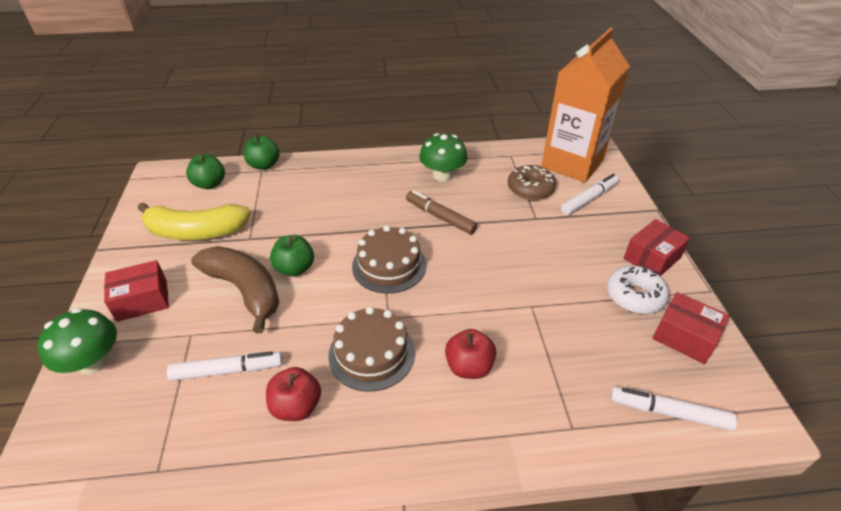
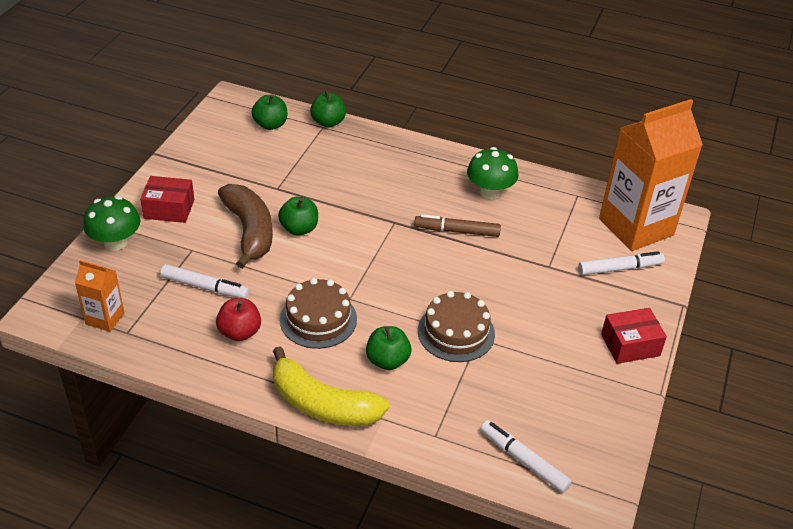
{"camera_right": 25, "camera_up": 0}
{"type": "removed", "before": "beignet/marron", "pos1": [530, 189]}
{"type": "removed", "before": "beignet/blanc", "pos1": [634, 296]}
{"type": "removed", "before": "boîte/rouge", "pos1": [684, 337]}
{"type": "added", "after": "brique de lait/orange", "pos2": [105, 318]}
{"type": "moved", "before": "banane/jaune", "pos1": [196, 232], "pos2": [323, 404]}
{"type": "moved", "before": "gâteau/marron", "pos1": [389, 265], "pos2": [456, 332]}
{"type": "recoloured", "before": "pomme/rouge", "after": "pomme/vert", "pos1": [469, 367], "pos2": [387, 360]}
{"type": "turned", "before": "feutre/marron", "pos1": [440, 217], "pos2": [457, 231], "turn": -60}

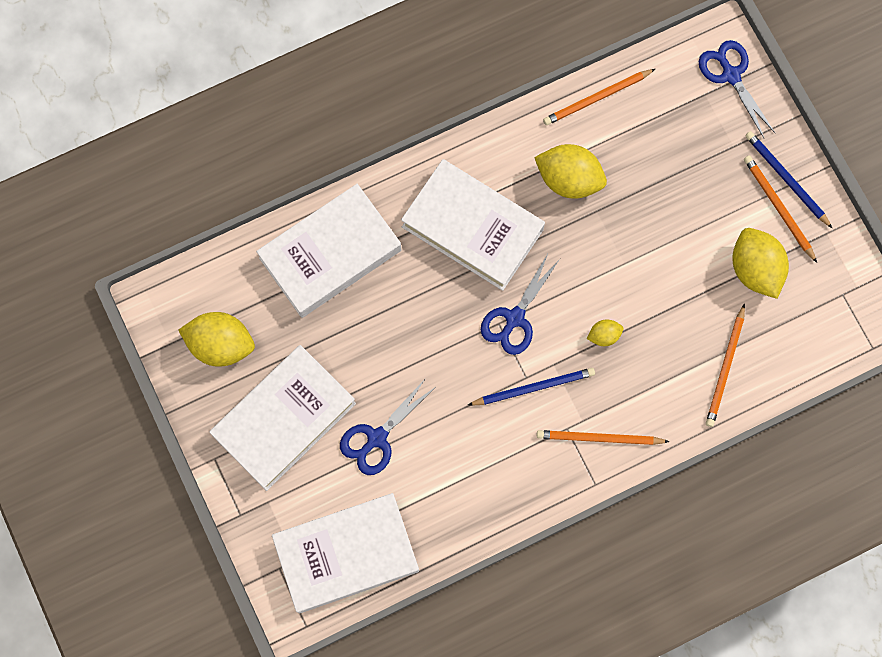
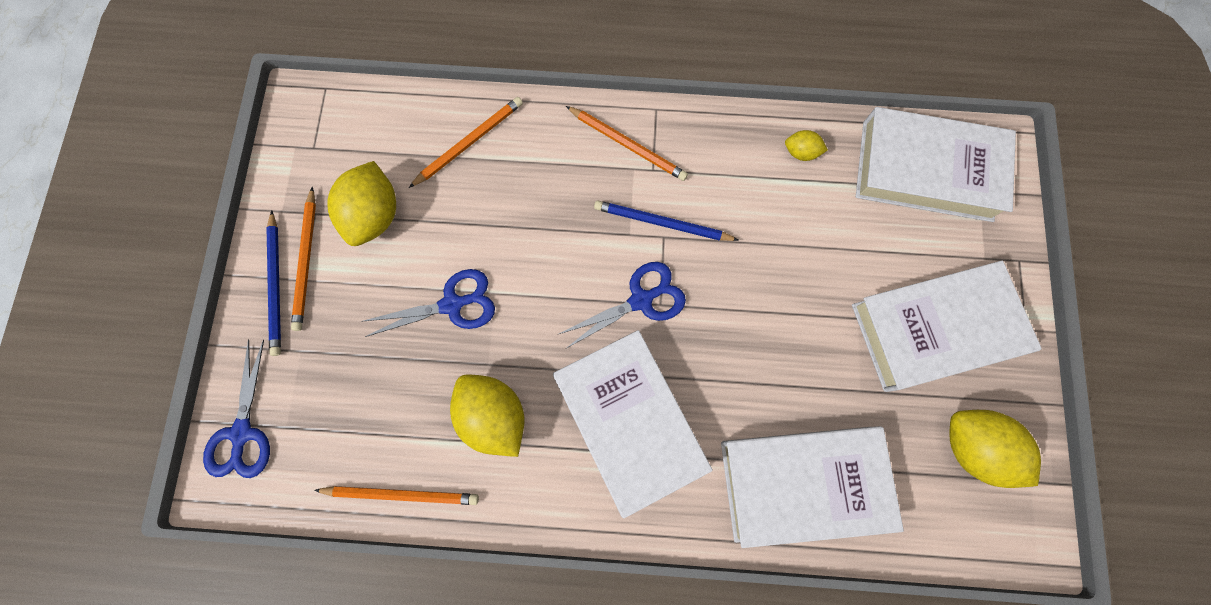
{"camera_right": -150, "camera_up": 0}
{"type": "moved", "before": "ciseaux/bleu", "pos1": [376, 438], "pos2": [453, 304]}
{"type": "moved", "before": "citron/jaune", "pos1": [604, 335], "pos2": [801, 152]}

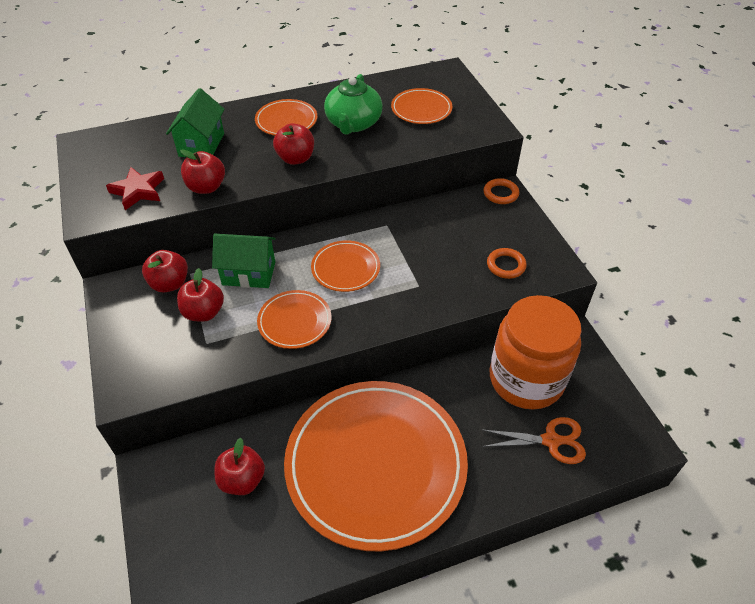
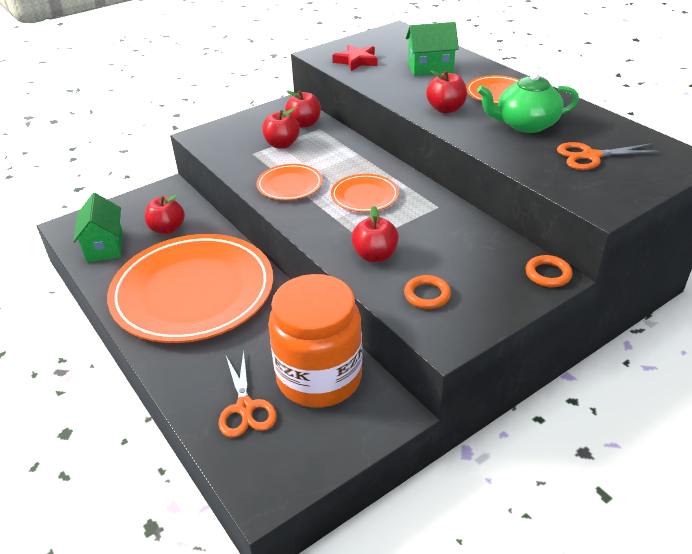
{"camera_right": 75, "camera_up": -10}
{"type": "moved", "before": "pomme/rouge", "pos1": [206, 187], "pos2": [375, 256]}
{"type": "moved", "before": "maison/vert", "pos1": [249, 273], "pos2": [105, 246]}
{"type": "replaced", "before": "assiette/orange", "after": "ciseaux/orange", "pos1": [421, 109], "pos2": [590, 156]}

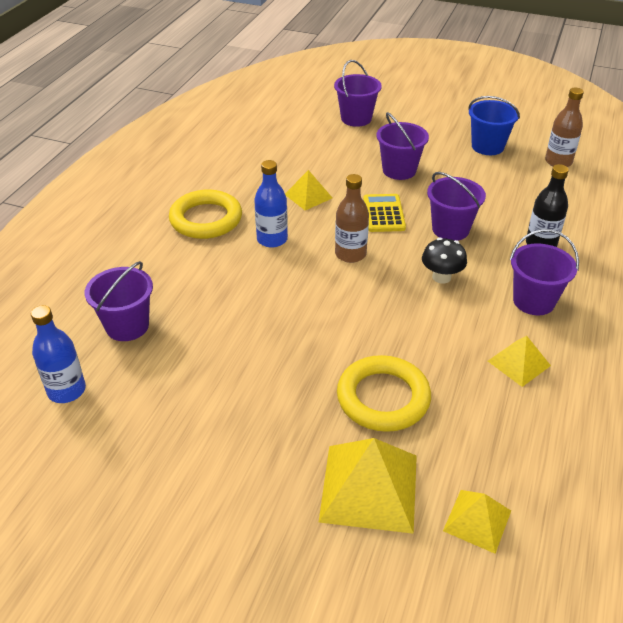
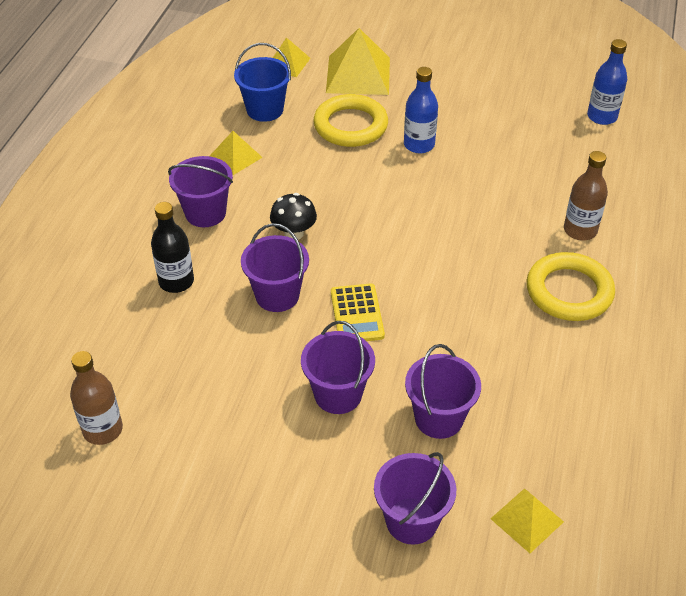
{"camera_right": 175, "camera_up": 5}
{"type": "moved", "before": "seau/violet", "pos1": [127, 326], "pos2": [439, 418]}
{"type": "moved", "before": "bouteille/bleu", "pos1": [272, 239], "pos2": [419, 145]}
{"type": "moved", "before": "pyramide/jaune", "pos1": [308, 196], "pos2": [527, 520]}
{"type": "moved", "before": "bouteille/marron", "pos1": [350, 254], "pos2": [580, 230]}
{"type": "moved", "before": "seau/bleu", "pos1": [487, 146], "pos2": [265, 110]}

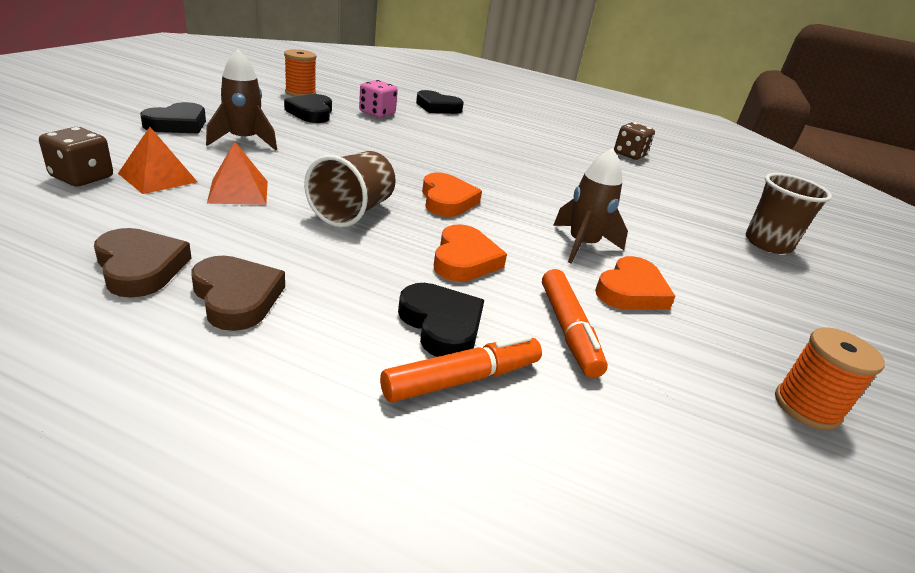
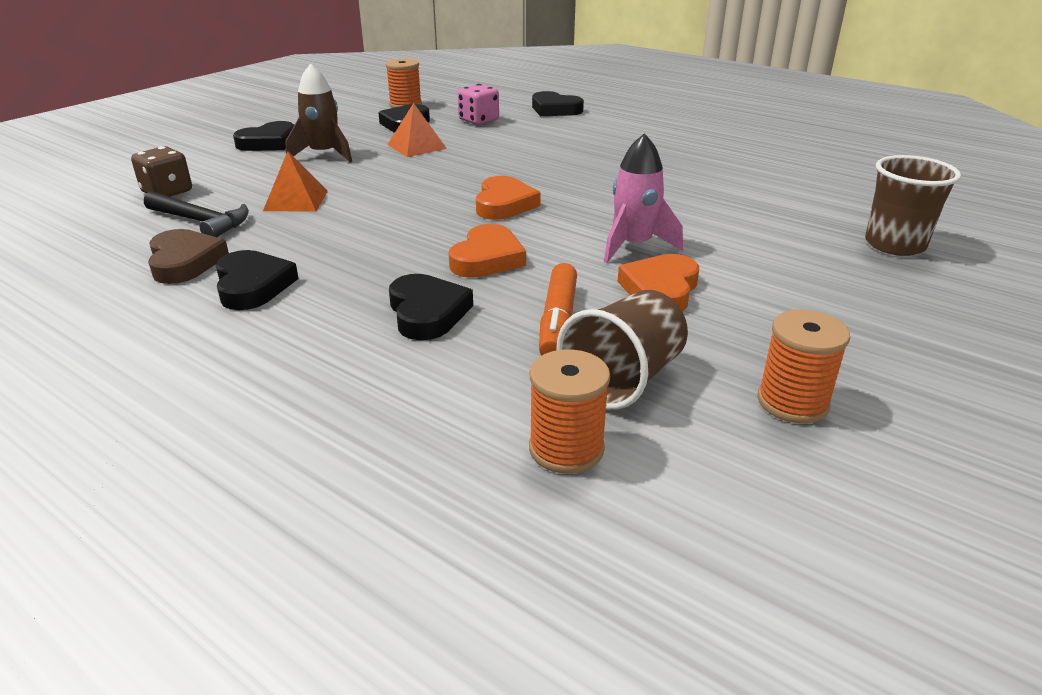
{"camera_right": 20, "camera_up": 0}
{"type": "removed", "before": "feutre/orange", "pos1": [462, 379]}
{"type": "removed", "before": "dé/marron", "pos1": [629, 154]}
{"type": "added", "after": "marteau/noir", "pos2": [200, 222]}
{"type": "added", "after": "bobine/orange", "pos2": [566, 449]}
{"type": "moved", "before": "pyramide/orange", "pos1": [158, 177], "pos2": [417, 146]}
{"type": "moved", "before": "gobelet/marron", "pos1": [352, 212], "pos2": [623, 379]}
{"type": "recoloured", "before": "cœur/marron", "after": "cœur/noir", "pos1": [237, 297], "pos2": [253, 286]}
{"type": "recoloured", "before": "fusée/marron", "after": "fusée/rose", "pos1": [582, 245], "pos2": [634, 246]}
{"type": "turned", "before": "cœur/orange", "pos1": [631, 291], "pos2": [660, 289], "turn": 150}

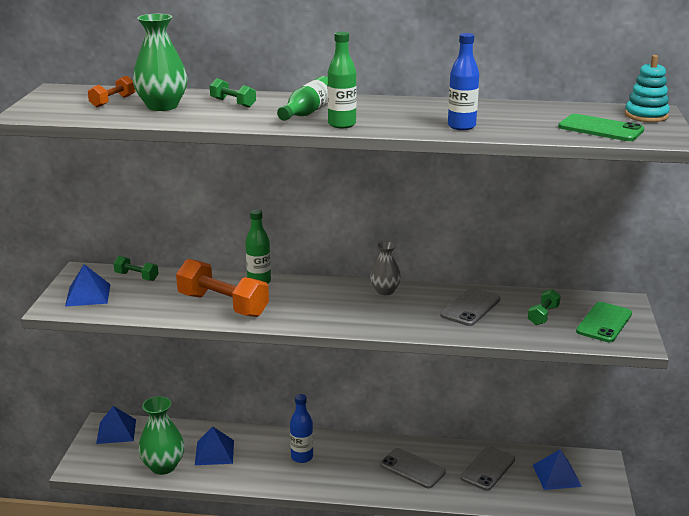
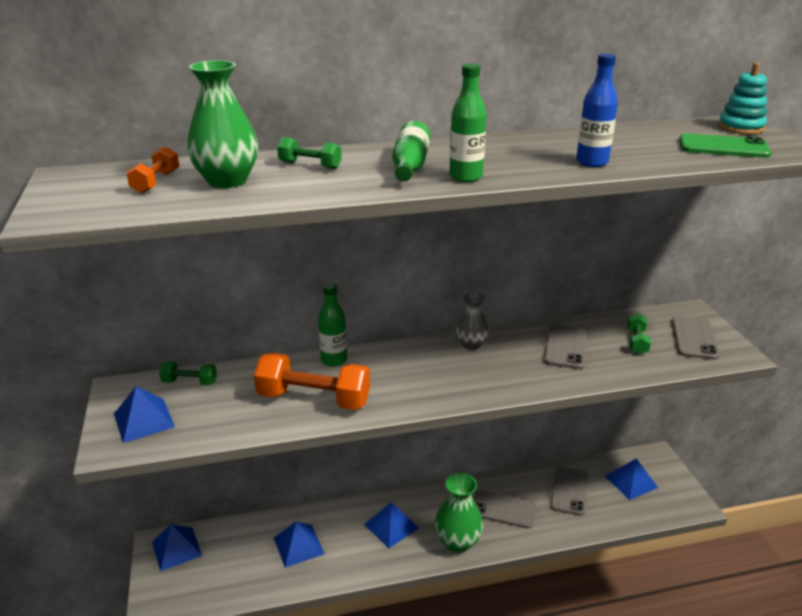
{"camera_right": -20, "camera_up": 5}
{"type": "moved", "before": "vase/vert", "pos1": [163, 466], "pos2": [457, 542]}
{"type": "replaced", "before": "bouteille/bleu", "after": "pyramide/bleu", "pos1": [302, 457], "pos2": [391, 526]}
{"type": "recoloured", "before": "téléphone/vert", "after": "téléphone/gris", "pos1": [604, 322], "pos2": [694, 338]}

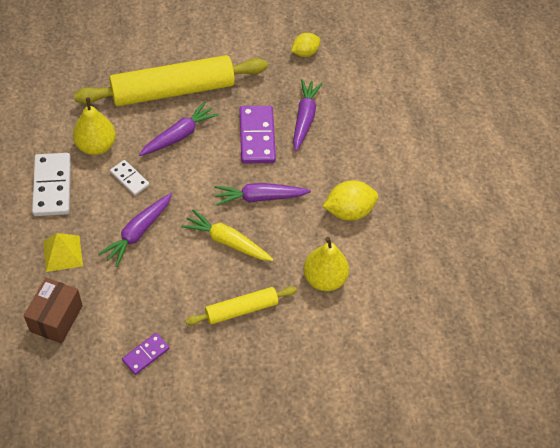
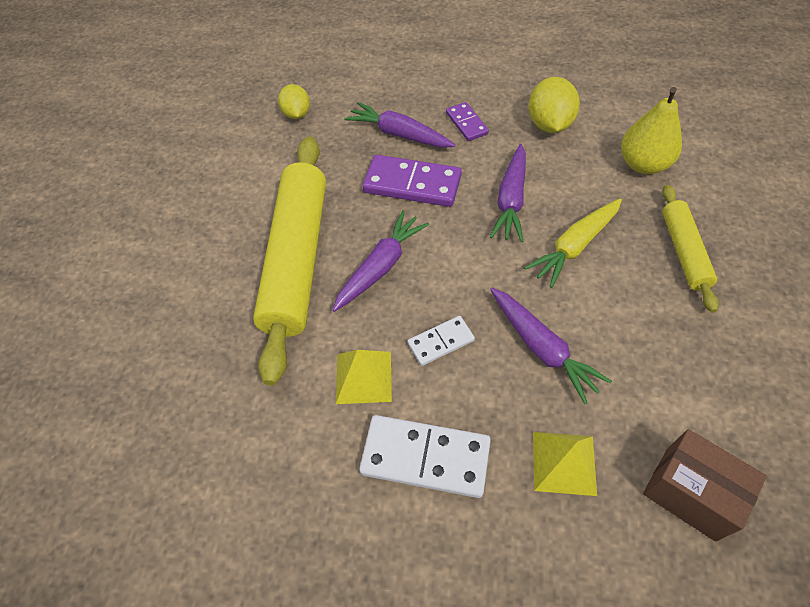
{"camera_right": -65, "camera_up": 0}
{"type": "moved", "before": "domino/violet", "pos1": [146, 354], "pos2": [466, 123]}
{"type": "replaced", "before": "poire/jaune", "after": "pyramide/jaune", "pos1": [96, 146], "pos2": [364, 377]}
{"type": "turned", "before": "carotte/violet", "pos1": [179, 135], "pos2": [381, 266], "turn": 60}

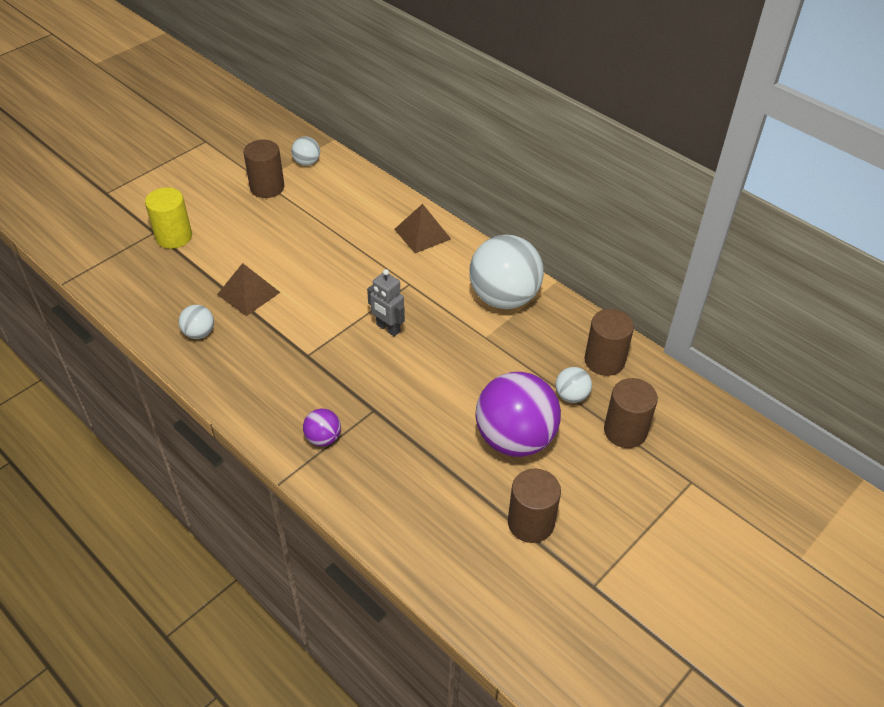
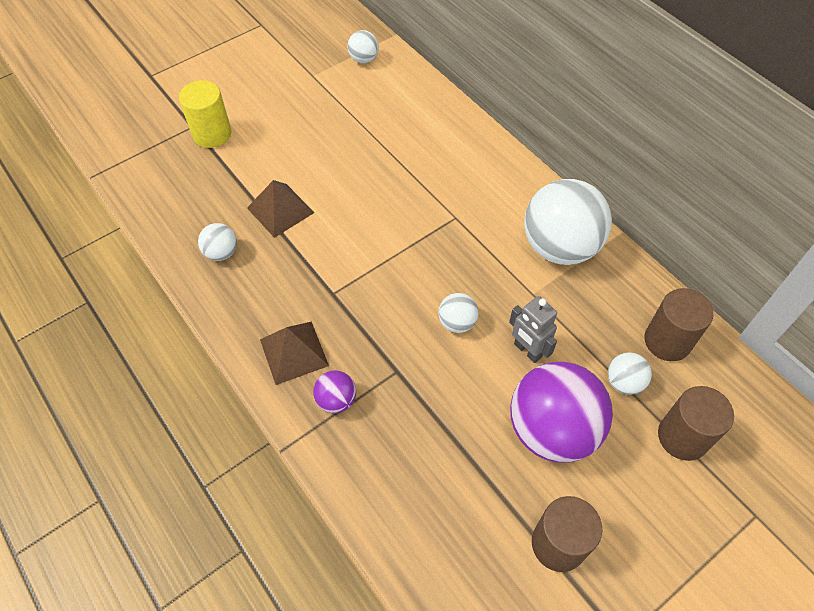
{"camera_right": 10, "camera_up": 10}
{"type": "removed", "before": "cylindre/marron", "pos1": [267, 187]}
{"type": "added", "after": "balle/blanc", "pos2": [457, 322]}
{"type": "moved", "before": "robot/gris", "pos1": [388, 328], "pos2": [527, 350]}
{"type": "moved", "before": "pyramide/marron", "pos1": [422, 234], "pos2": [293, 352]}

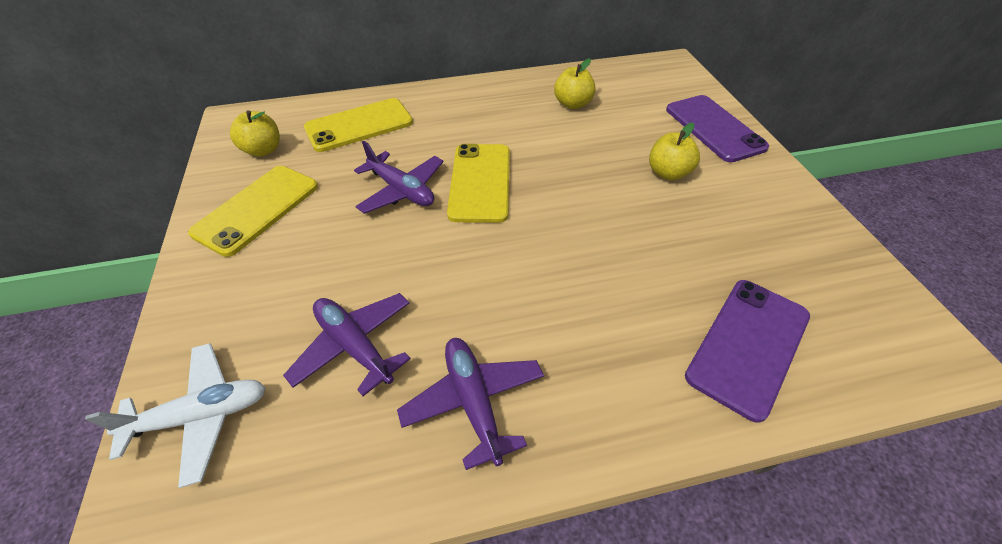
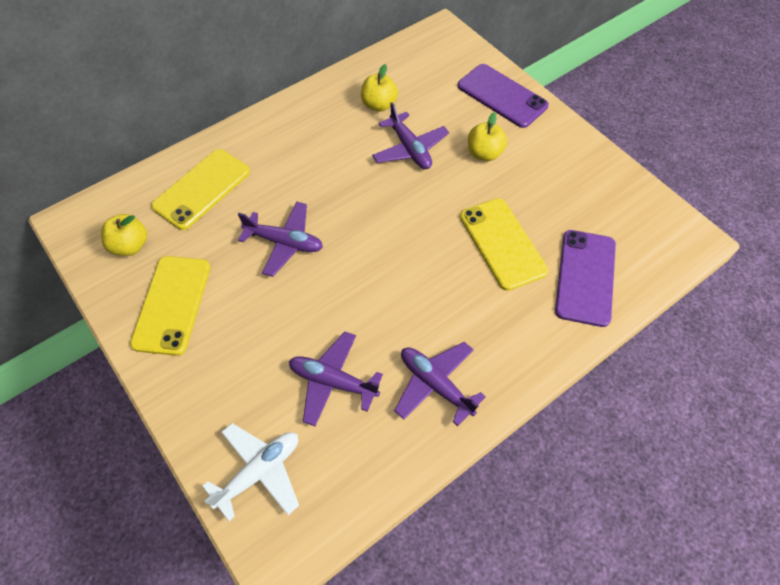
{"camera_right": -25, "camera_up": 10}
{"type": "added", "after": "avion/violet", "pos2": [410, 149]}
{"type": "moved", "before": "téléphone/jaune", "pos1": [480, 182], "pos2": [502, 243]}

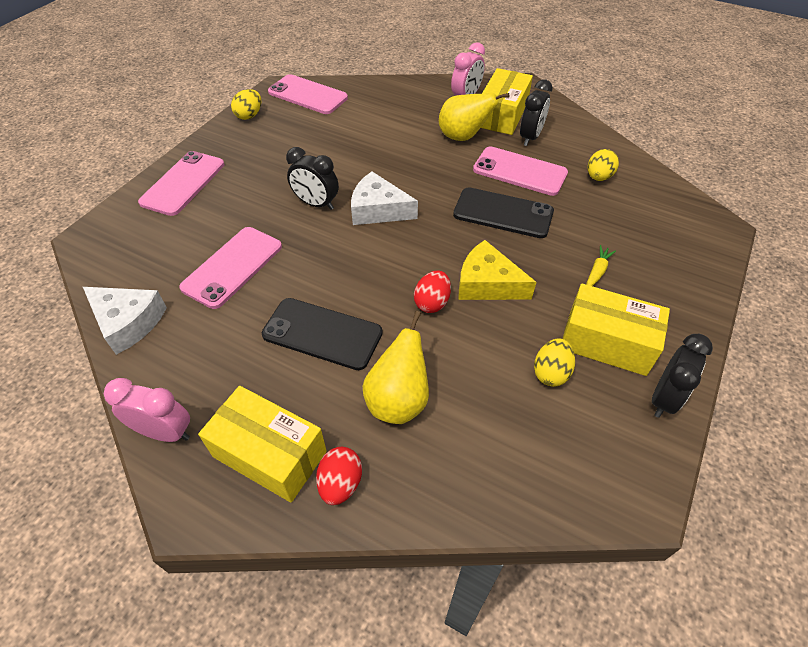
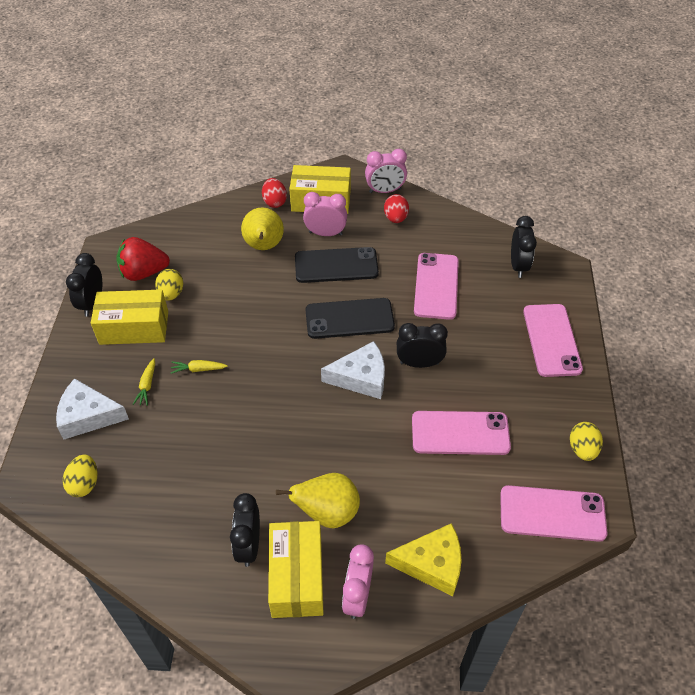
{"camera_right": 155, "camera_up": 0}
{"type": "added", "after": "fraise/rouge", "pos2": [144, 273]}
{"type": "added", "after": "carotte/jaune", "pos2": [198, 369]}
{"type": "added", "after": "réveil/rose", "pos2": [325, 233]}
{"type": "added", "after": "réveil/noir", "pos2": [518, 266]}
{"type": "moved", "before": "fromage/blanc", "pos1": [128, 322], "pos2": [88, 416]}
{"type": "moved", "before": "œuf/rouge", "pos1": [432, 303], "pos2": [395, 218]}
{"type": "moved", "before": "téléphone/noir", "pos1": [503, 213], "pos2": [349, 319]}
{"type": "moved", "before": "fromage/jaune", "pos1": [487, 283], "pos2": [432, 564]}
{"type": "moved", "before": "téléphone/rose", "pos1": [519, 171], "pos2": [460, 433]}
{"type": "moved", "before": "œuf/jaune", "pos1": [598, 177], "pos2": [84, 483]}

